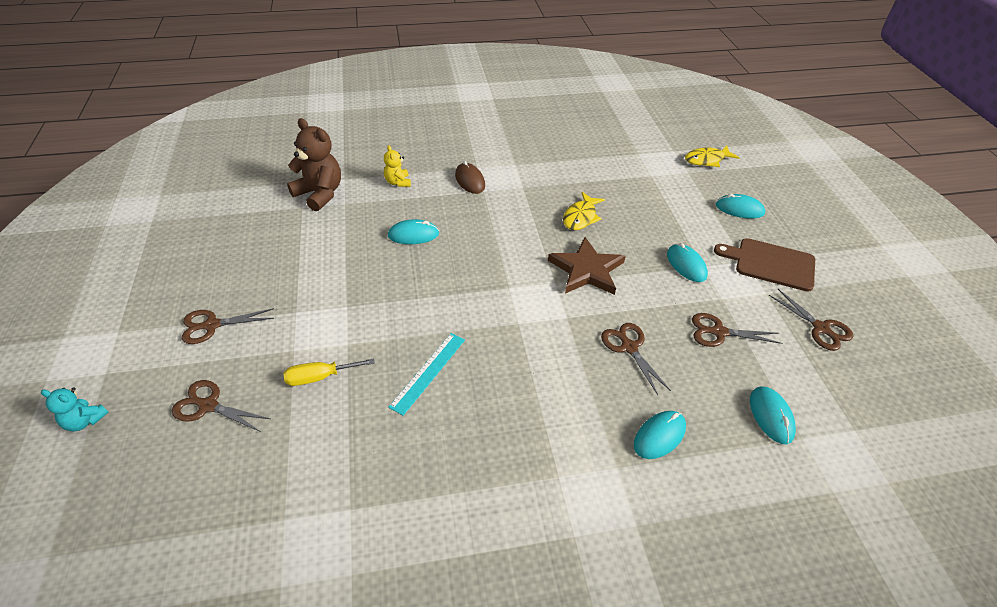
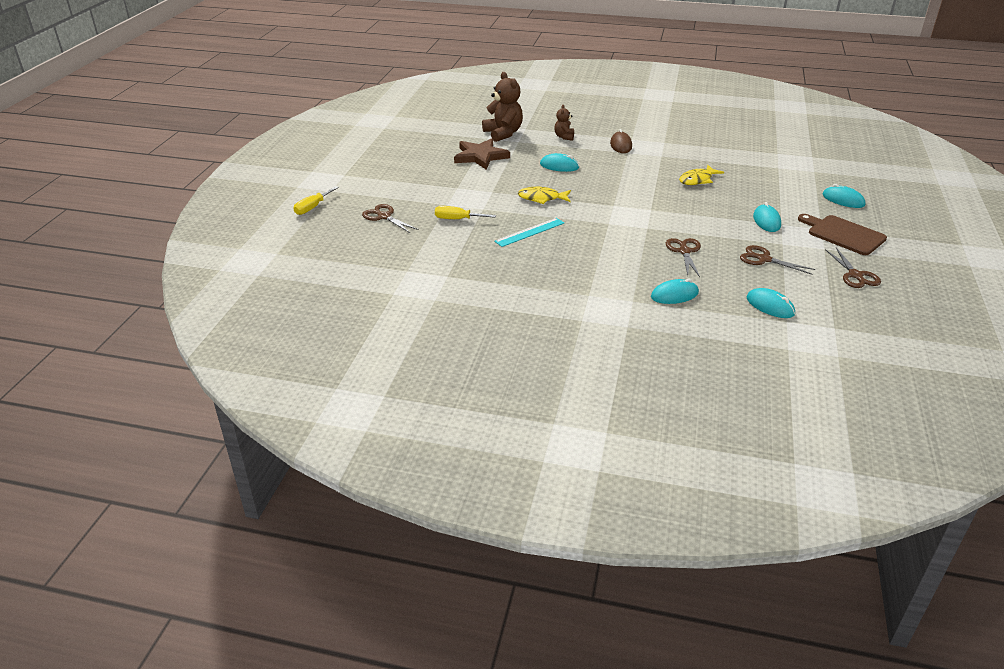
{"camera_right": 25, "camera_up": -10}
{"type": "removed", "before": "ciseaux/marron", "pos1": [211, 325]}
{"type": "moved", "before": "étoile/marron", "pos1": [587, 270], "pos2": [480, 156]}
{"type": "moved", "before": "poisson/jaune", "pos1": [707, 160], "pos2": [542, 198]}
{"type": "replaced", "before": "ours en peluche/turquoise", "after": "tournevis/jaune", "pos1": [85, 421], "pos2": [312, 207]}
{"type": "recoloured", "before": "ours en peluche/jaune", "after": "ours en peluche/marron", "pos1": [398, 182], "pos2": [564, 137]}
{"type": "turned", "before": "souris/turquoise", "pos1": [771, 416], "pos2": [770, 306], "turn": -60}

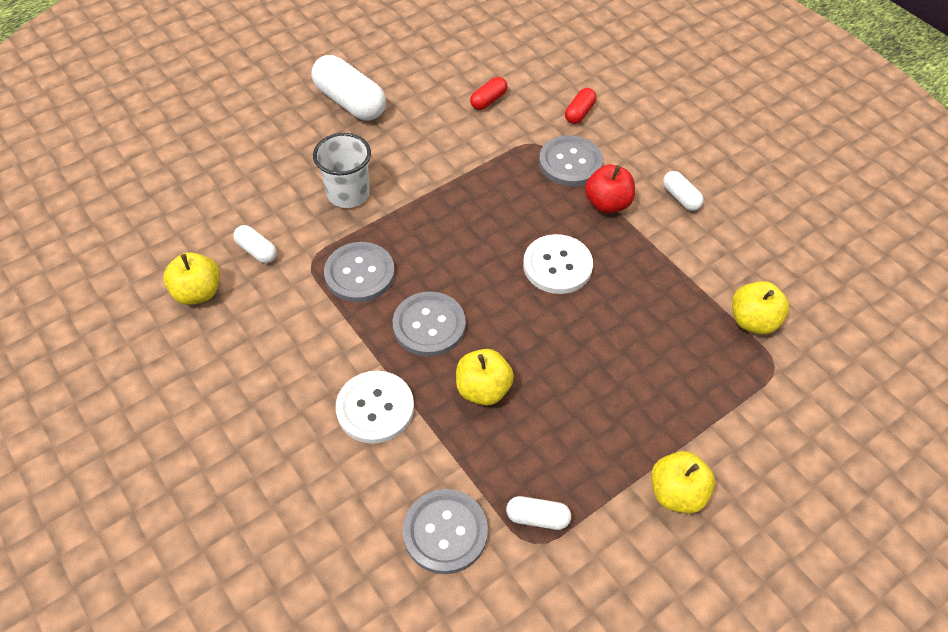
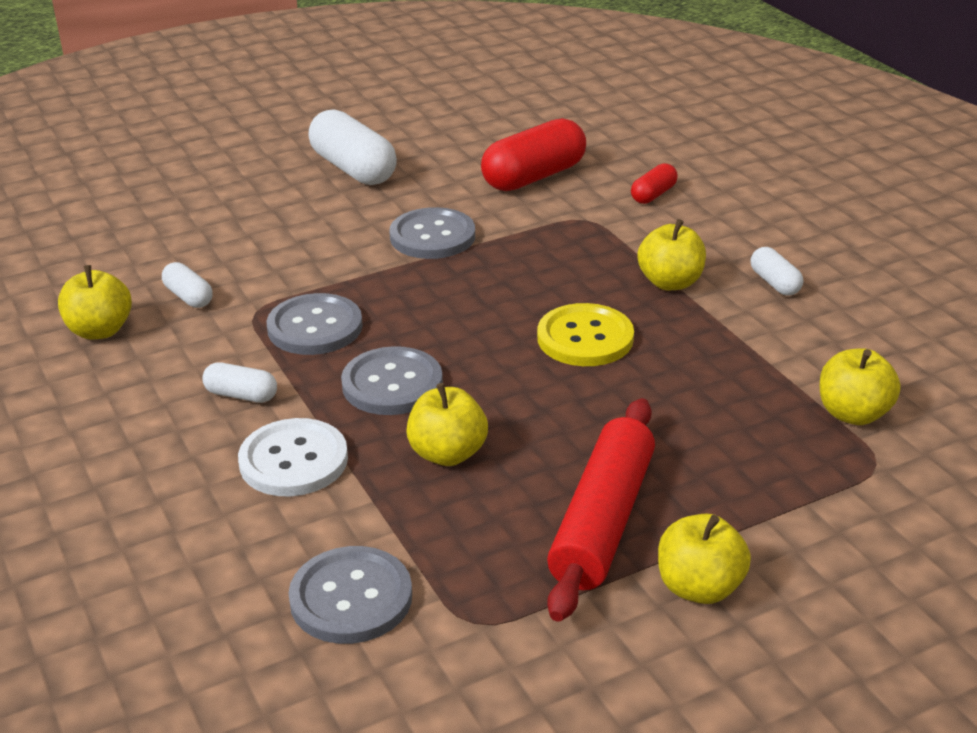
{"camera_right": 10, "camera_up": -20}
{"type": "removed", "before": "gobelet/blanc", "pos1": [348, 193]}
{"type": "added", "after": "rouleau à pâtisserie/rouge", "pos2": [603, 521]}
{"type": "moved", "before": "gélule/blanc", "pos1": [537, 518], "pos2": [241, 395]}
{"type": "moved", "before": "bouton/gris", "pos1": [570, 162], "pos2": [432, 236]}
{"type": "recoloured", "before": "bouton/blanc", "after": "bouton/jaune", "pos1": [557, 265], "pos2": [585, 338]}
{"type": "recoloured", "before": "pomme/rouge", "after": "pomme/jaune", "pos1": [607, 203], "pos2": [670, 282]}
{"type": "resized", "before": "gélule/rouge", "pos1": [488, 100], "pos2": [534, 177], "scale": 1.97}

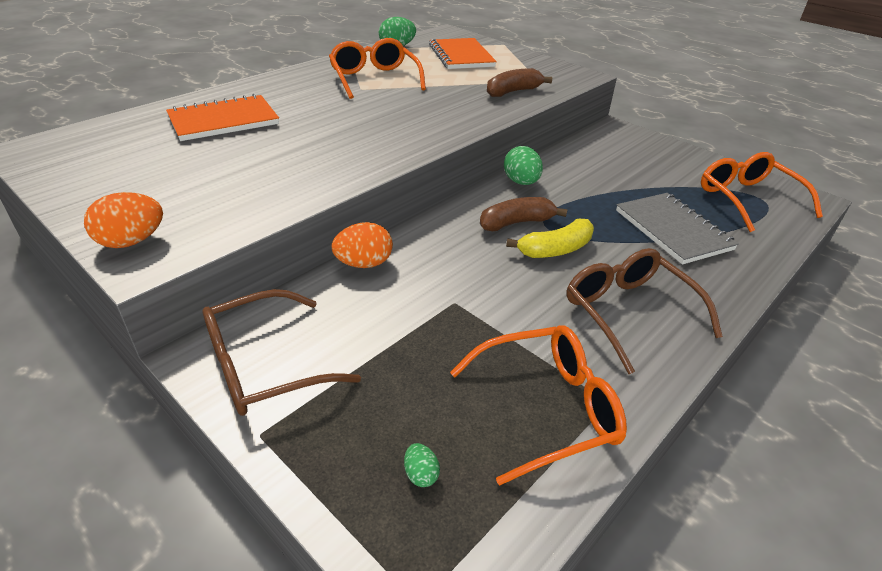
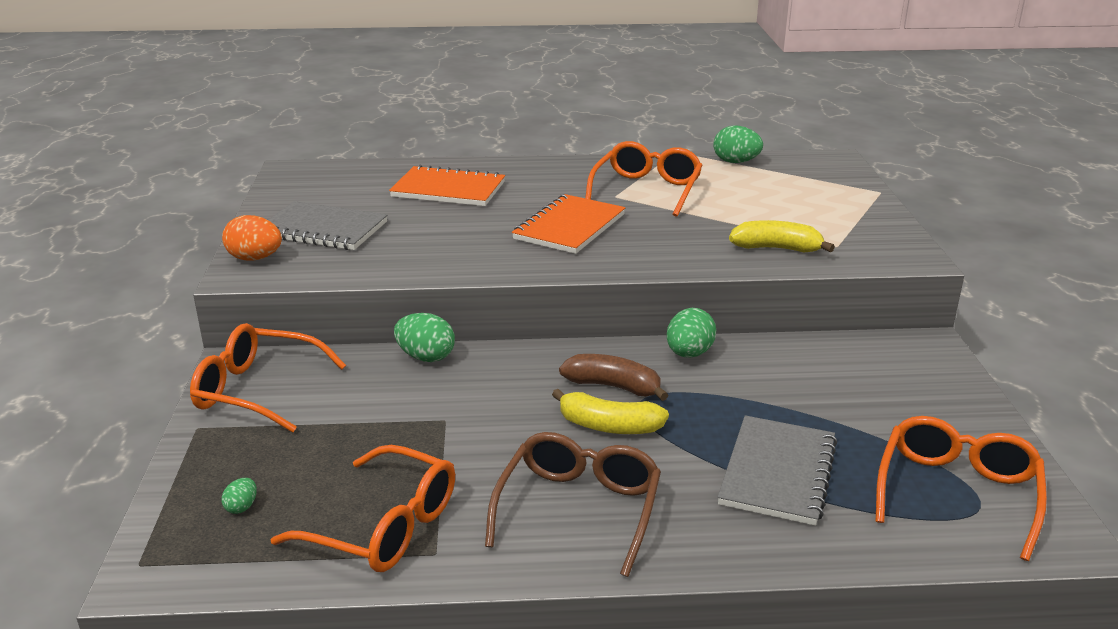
{"camera_right": 45, "camera_up": -10}
{"type": "added", "after": "carnet/gris", "pos2": [323, 229]}
{"type": "moved", "before": "carnet/orange", "pos1": [461, 56], "pos2": [569, 227]}
{"type": "recoloured", "before": "lunettes/marron", "after": "lunettes/orange", "pos1": [266, 365], "pos2": [259, 390]}
{"type": "recoloured", "before": "œuf/orange", "after": "œuf/vert", "pos1": [364, 264], "pos2": [426, 357]}
{"type": "recoloured", "before": "banane/marron", "after": "banane/jaune", "pos1": [513, 92], "pos2": [777, 248]}

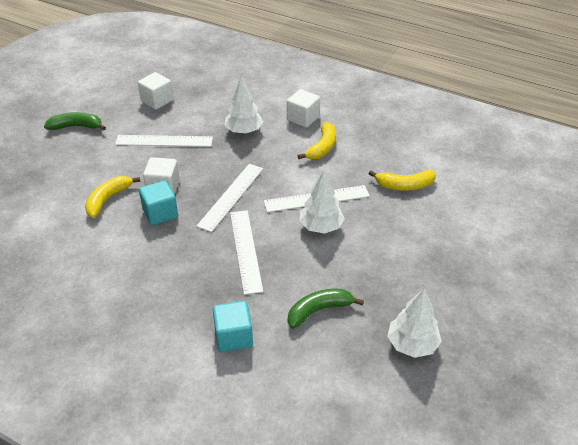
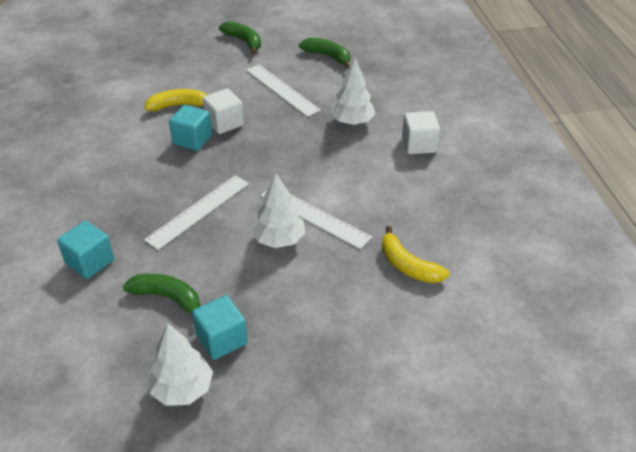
{"camera_right": 50, "camera_up": 0}
{"type": "removed", "before": "règle/blanc", "pos1": [231, 196]}
{"type": "removed", "before": "banane/jaune", "pos1": [322, 147]}
{"type": "added", "after": "cube/turquoise", "pos2": [221, 339]}
{"type": "replaced", "before": "cube/blanc", "after": "banane/vert", "pos1": [157, 101], "pos2": [328, 56]}

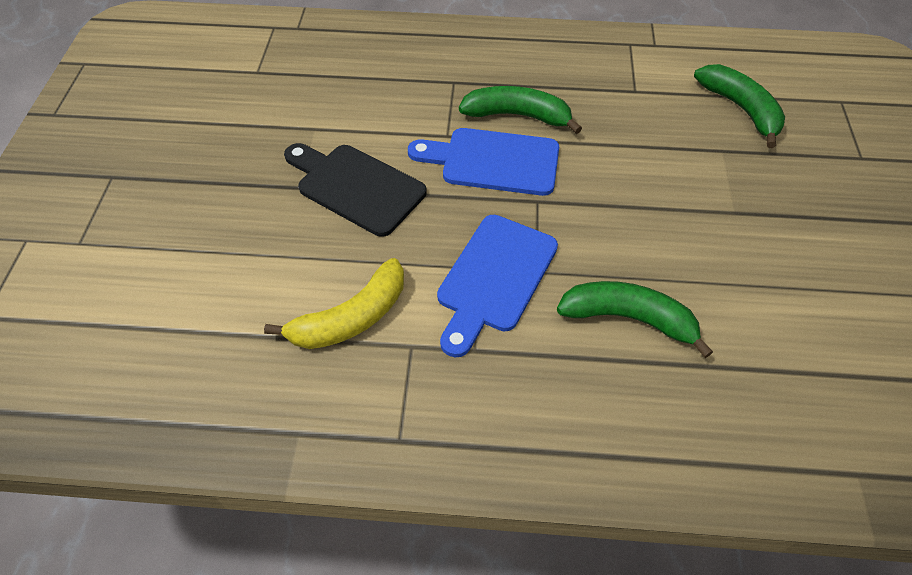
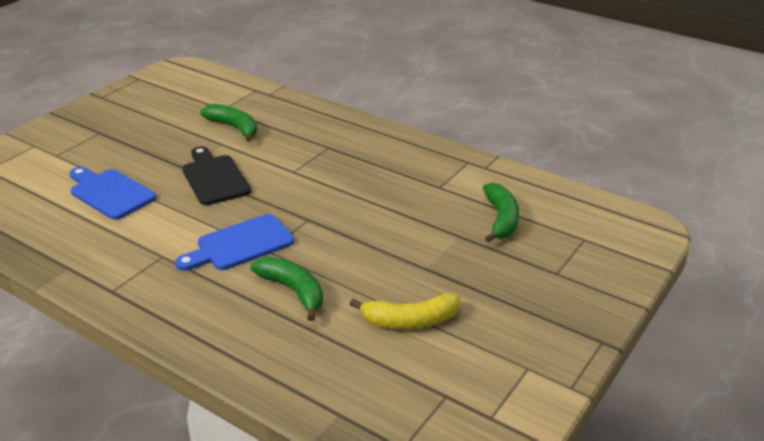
{"camera_right": 30, "camera_up": -20}
{"type": "moved", "before": "banane/jaune", "pos1": [351, 318], "pos2": [410, 321]}
{"type": "moved", "before": "planche à découper/bleu", "pos1": [493, 161], "pos2": [109, 193]}
{"type": "moved", "before": "banane/vert", "pos1": [518, 116], "pos2": [234, 128]}

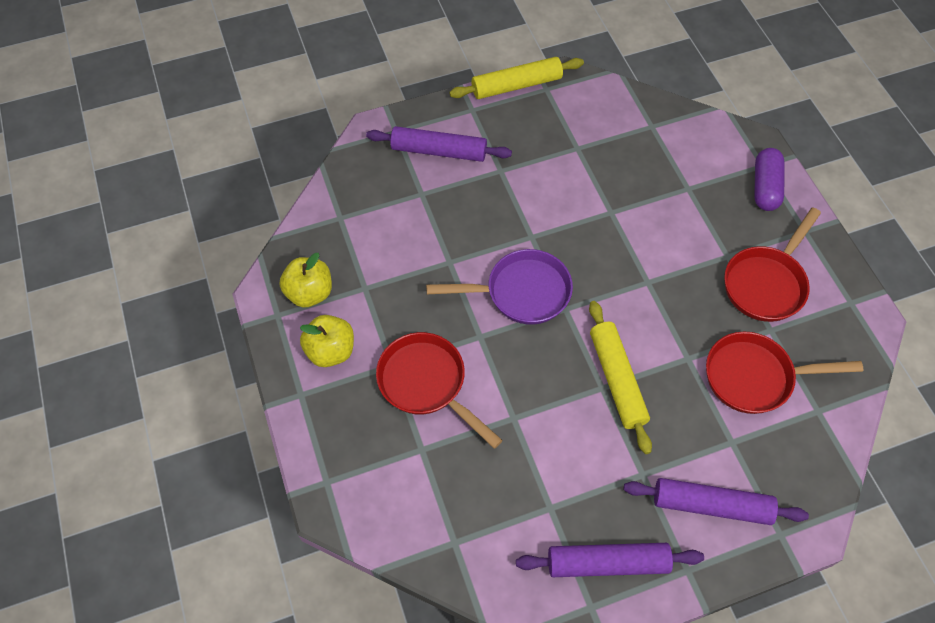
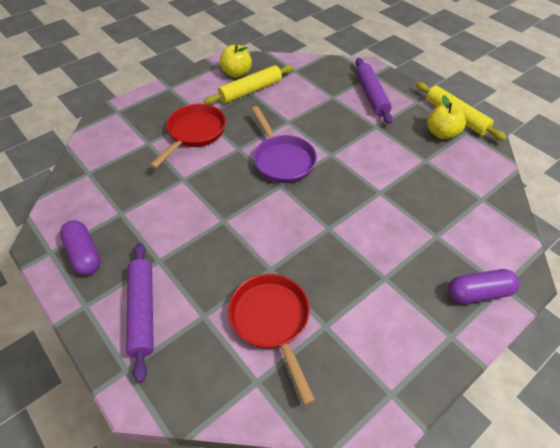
{"camera_right": 70, "camera_up": -10}
{"type": "removed", "before": "poêle/rouge", "pos1": [766, 283]}
{"type": "moved", "before": "pomme/jaune", "pos1": [331, 351], "pos2": [442, 133]}
{"type": "moved", "before": "rouleau à pâtisserie/jaune", "pos1": [617, 379], "pos2": [250, 90]}
{"type": "replaced", "before": "rouleau à pâtisserie/violet", "after": "gélule/violet", "pos1": [607, 563], "pos2": [84, 254]}

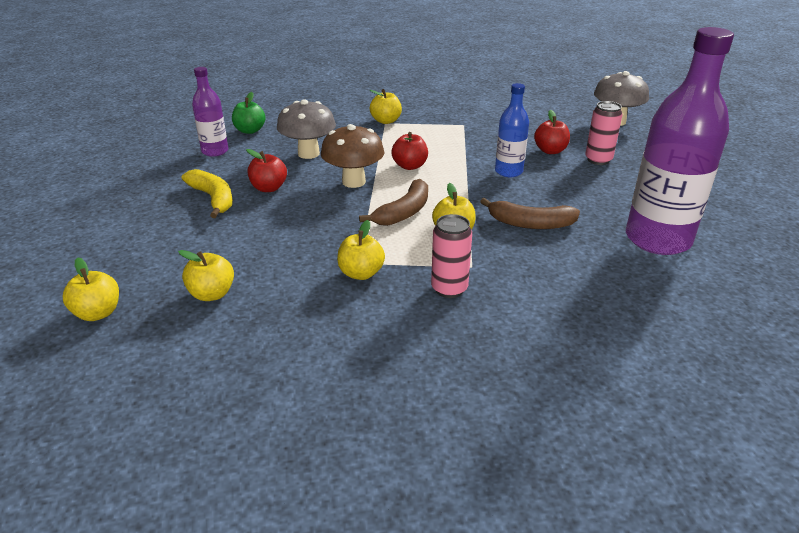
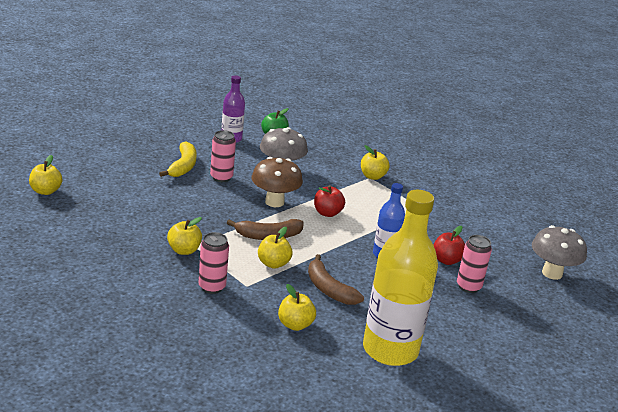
{"camera_right": 40, "camera_up": -5}
{"type": "moved", "before": "pomme/jaune", "pos1": [212, 294], "pos2": [295, 325]}
{"type": "replaced", "before": "pomme/rouge", "after": "canette/rose", "pos1": [269, 188], "pos2": [221, 177]}
{"type": "recoloured", "before": "bouteille/violet", "after": "bouteille/jaune", "pos1": [657, 239], "pos2": [390, 350]}

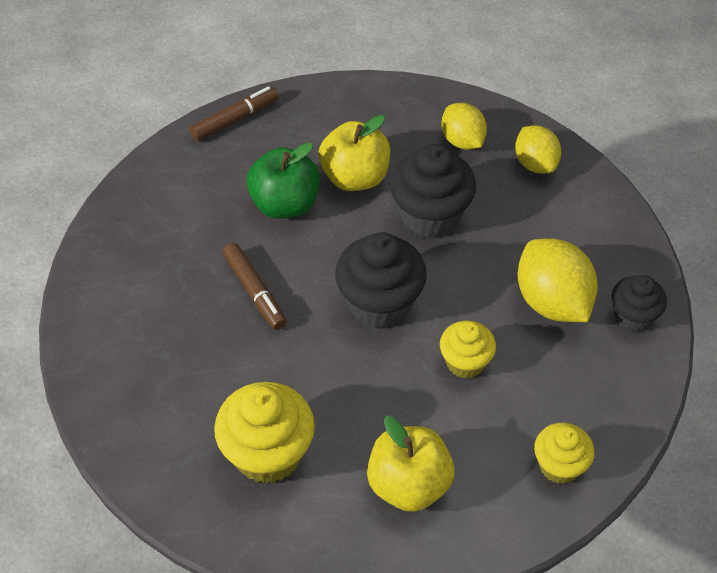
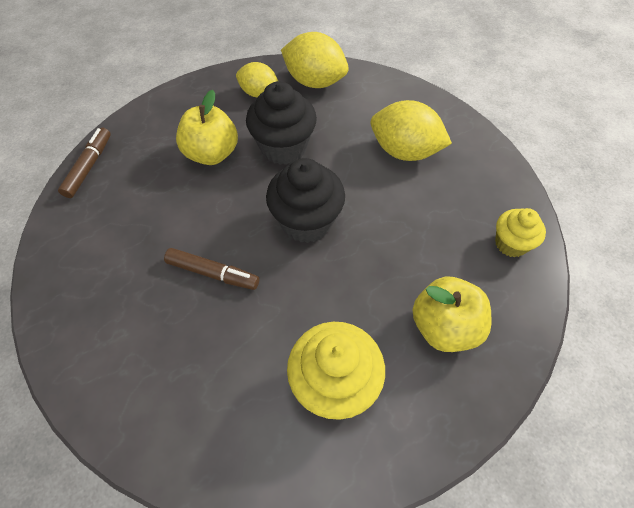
{"camera_right": -40, "camera_up": 5}
{"type": "removed", "before": "pomme/vert", "pos1": [285, 204]}
{"type": "removed", "before": "muffin/jaune", "pos1": [465, 362]}
{"type": "removed", "before": "muffin/noir", "pos1": [633, 316]}
{"type": "resized", "before": "citron/jaune", "pos1": [535, 163], "pos2": [315, 82], "scale": 1.56}

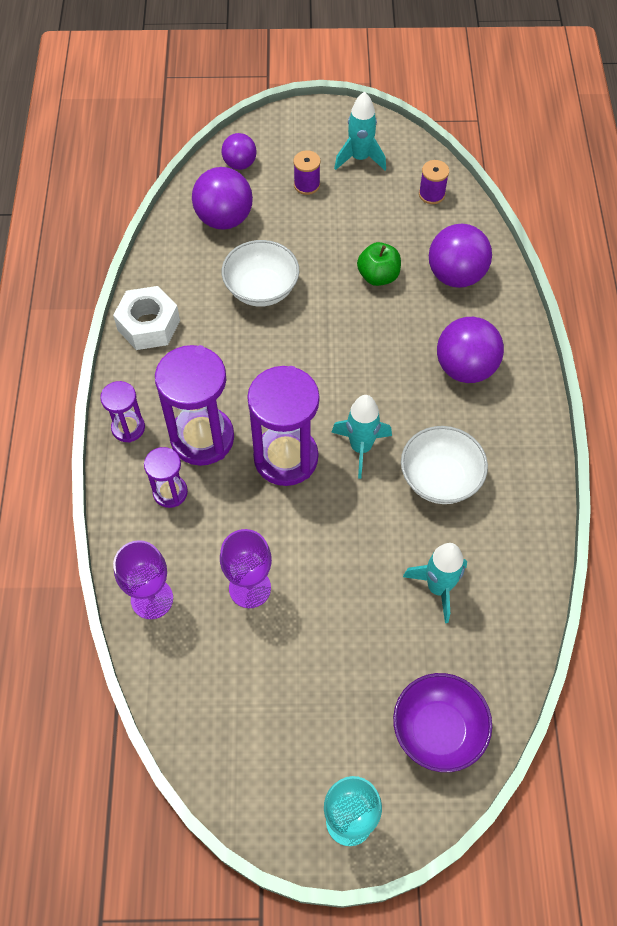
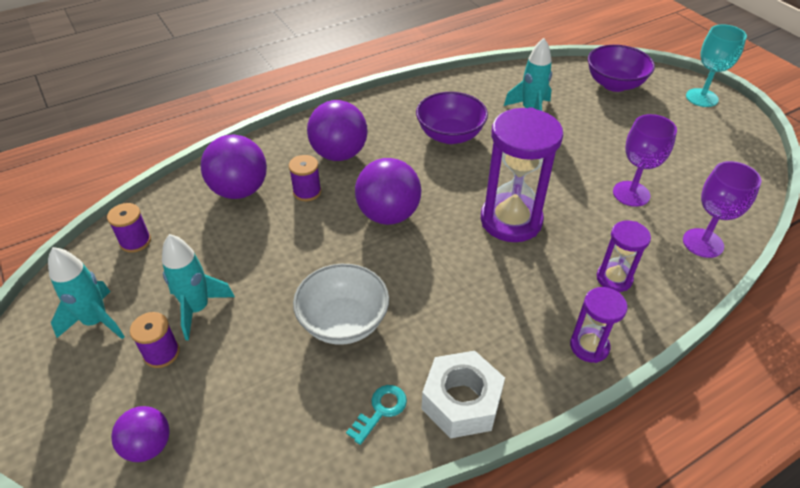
{"camera_right": -120, "camera_up": -15}
{"type": "removed", "before": "sablier/violet", "pos1": [202, 438]}
{"type": "removed", "before": "pomme/vert", "pos1": [378, 276]}
{"type": "added", "after": "bobine/violet", "pos2": [307, 192]}
{"type": "added", "after": "clé/turquoise", "pos2": [380, 410]}
{"type": "moved", "before": "balle/violet", "pos1": [224, 219], "pos2": [388, 215]}
{"type": "moved", "before": "fusée/turquoise", "pos1": [361, 447], "pos2": [197, 309]}
{"type": "recoloured", "before": "bol/blanc", "after": "bol/violet", "pos1": [440, 479], "pos2": [450, 135]}

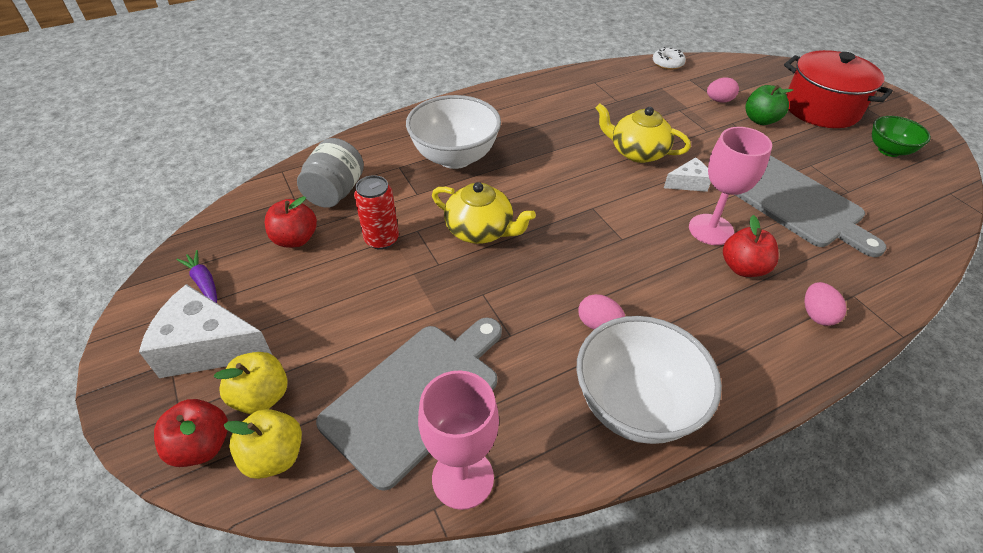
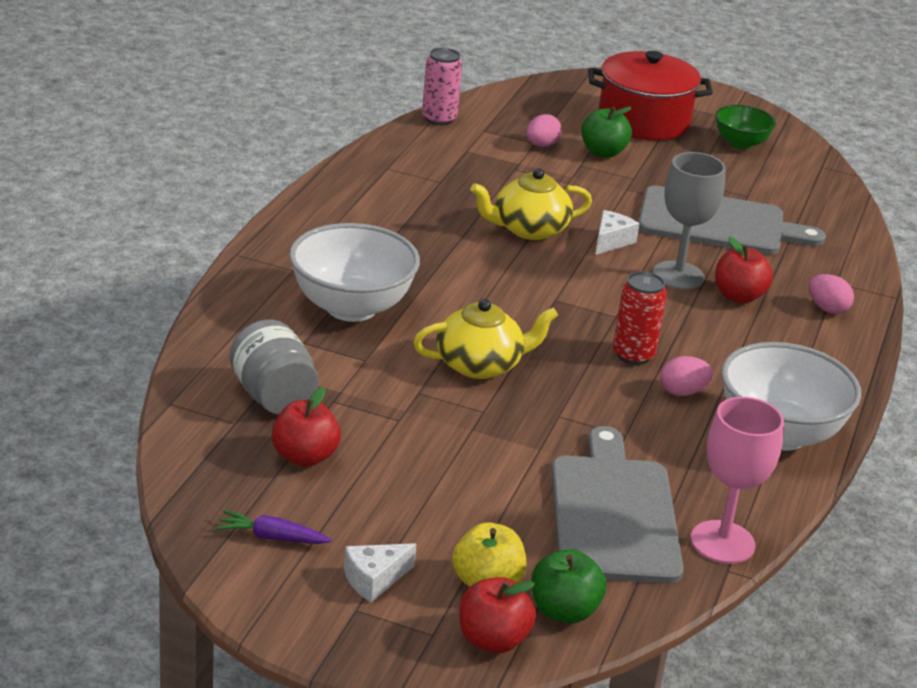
{"camera_right": -45, "camera_up": -15}
{"type": "moved", "before": "canette/rouge", "pos1": [381, 239], "pos2": [633, 355]}
{"type": "replaced", "before": "beignet/blanc", "after": "canette/rose", "pos1": [667, 63], "pos2": [439, 119]}
{"type": "recoloured", "before": "pomme/jaune", "after": "pomme/vert", "pos1": [274, 456], "pos2": [564, 611]}
{"type": "recoloured", "before": "verre à pied/rose", "after": "verre à pied/gris", "pos1": [711, 229], "pos2": [678, 275]}
{"type": "resized", "before": "fromage/blanc", "pos1": [208, 347], "pos2": [374, 580], "scale": 0.52}

